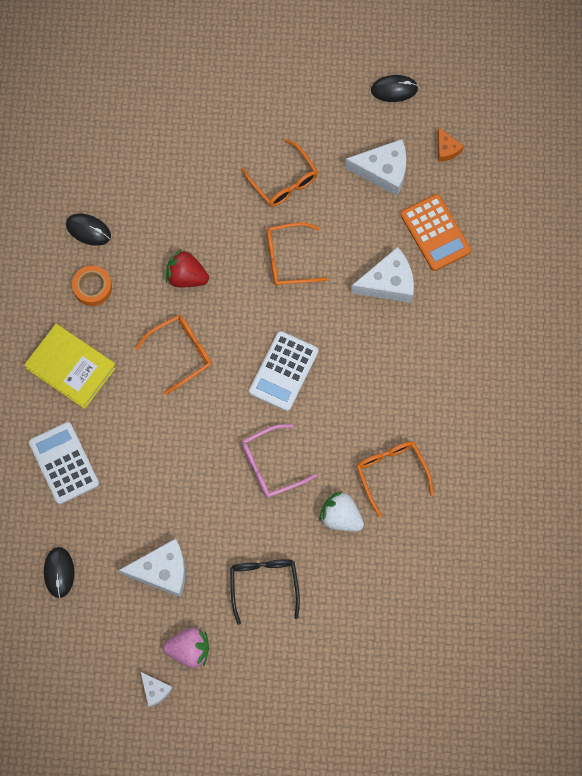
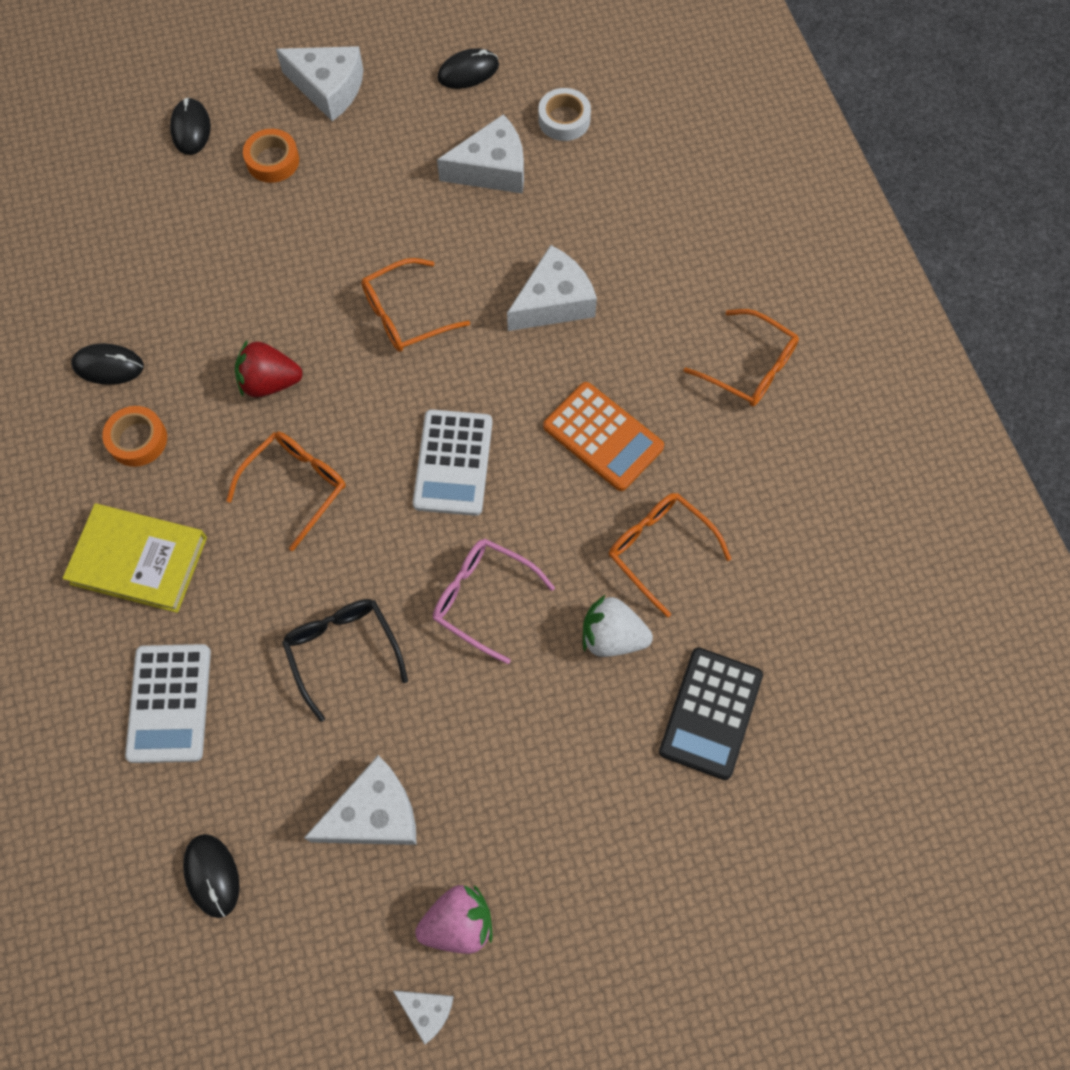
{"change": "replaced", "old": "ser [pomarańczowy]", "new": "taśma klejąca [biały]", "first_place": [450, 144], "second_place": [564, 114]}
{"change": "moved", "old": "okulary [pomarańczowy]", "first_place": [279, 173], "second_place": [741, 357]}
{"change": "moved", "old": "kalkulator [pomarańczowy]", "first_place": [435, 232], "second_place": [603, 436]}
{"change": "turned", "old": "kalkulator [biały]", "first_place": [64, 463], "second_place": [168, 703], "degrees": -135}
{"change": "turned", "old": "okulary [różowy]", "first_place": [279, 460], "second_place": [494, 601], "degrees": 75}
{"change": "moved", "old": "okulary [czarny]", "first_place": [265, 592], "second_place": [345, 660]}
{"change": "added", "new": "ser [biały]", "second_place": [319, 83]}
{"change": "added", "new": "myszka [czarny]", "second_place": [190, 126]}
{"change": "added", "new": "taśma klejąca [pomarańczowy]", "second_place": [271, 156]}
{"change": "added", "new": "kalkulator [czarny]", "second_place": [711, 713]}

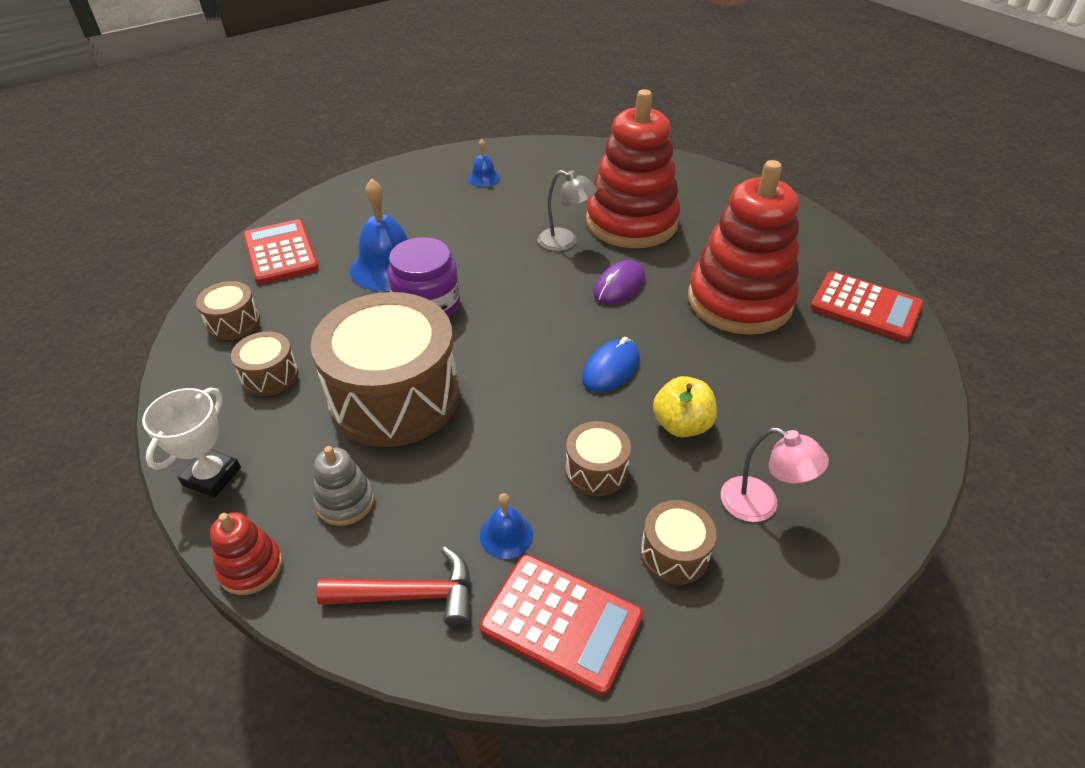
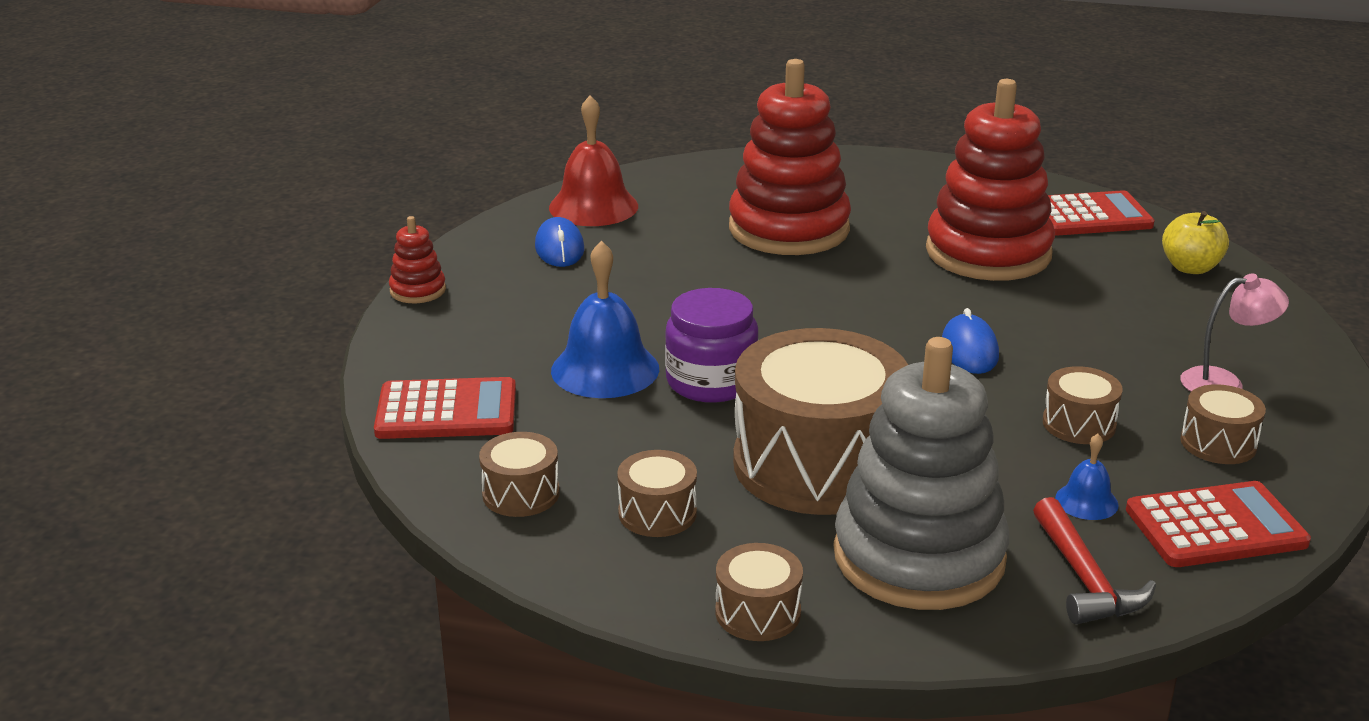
{"change": "replaced", "old": "dzwonek [niebieski]", "new": "myszka [niebieski]", "first_place": [484, 163], "second_place": [559, 242]}
{"change": "removed", "old": "lampka [szary]", "first_place": [567, 210]}
{"change": "turned", "old": "kalkulator [czerwony]", "first_place": [281, 251], "second_place": [445, 408], "degrees": 150}
{"change": "removed", "old": "myszka [fioletowy]", "first_place": [619, 282]}
{"change": "moved", "old": "jabłko [żółty]", "first_place": [685, 406], "second_place": [1195, 242]}
{"change": "replaced", "old": "puchar [biały]", "new": "bęben [brązowy]", "first_place": [191, 442], "second_place": [759, 592]}
{"change": "resized", "old": "zabawka nakładanka [szary]", "first_place": [344, 486], "second_place": [921, 473], "factor": 2.34}
{"change": "moved", "old": "zabawka nakładanka [czerwony]", "first_place": [246, 553], "second_place": [417, 259]}
{"change": "turned", "old": "młotek [czerwony]", "first_place": [394, 587], "second_place": [1094, 560], "degrees": 120}
{"change": "added", "new": "dzwonek [czerwony]", "second_place": [593, 160]}

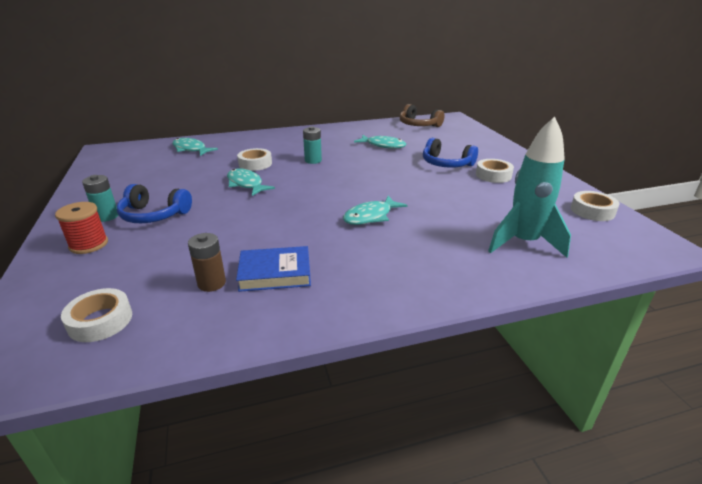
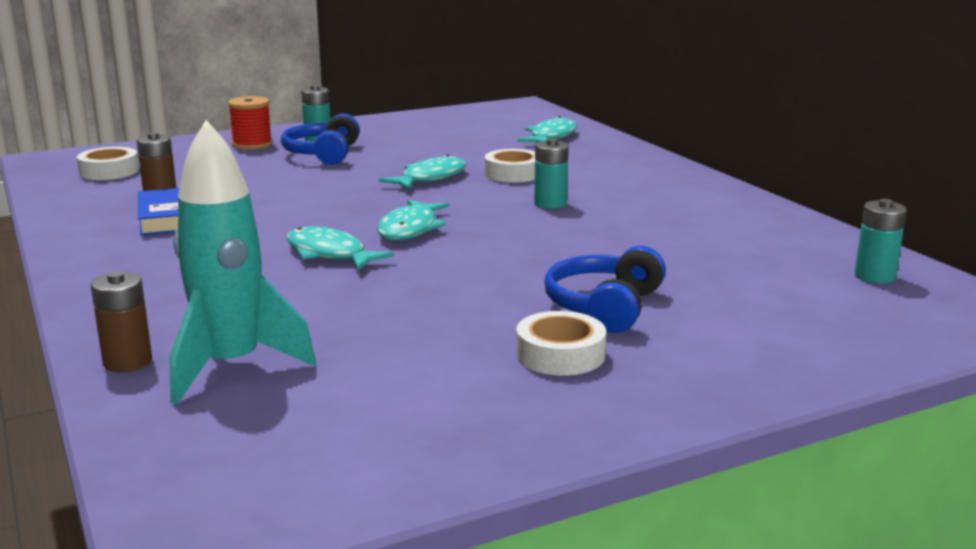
{"change": "replaced", "old": "słuchawki [brązowy]", "new": "bateria [turkusowy]", "first_place": [422, 115], "second_place": [881, 241]}
{"change": "moved", "old": "ryba [turkusowy]", "first_place": [380, 142], "second_place": [413, 219]}
{"change": "removed", "old": "taśma klejąca [biały]", "first_place": [595, 206]}
{"change": "added", "new": "bateria [brązowy]", "second_place": [121, 321]}

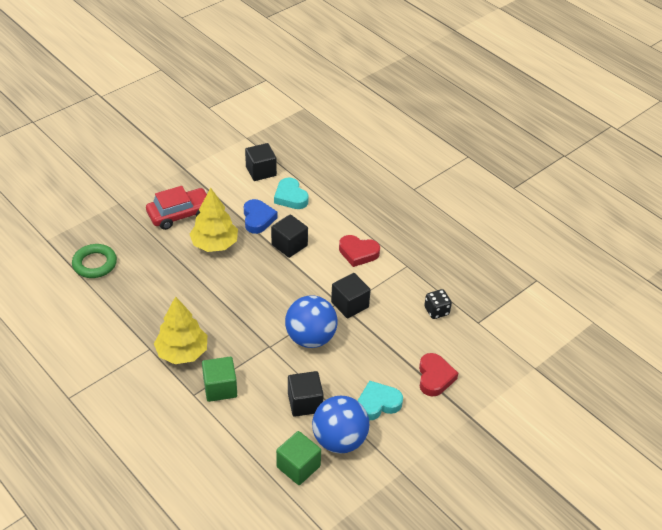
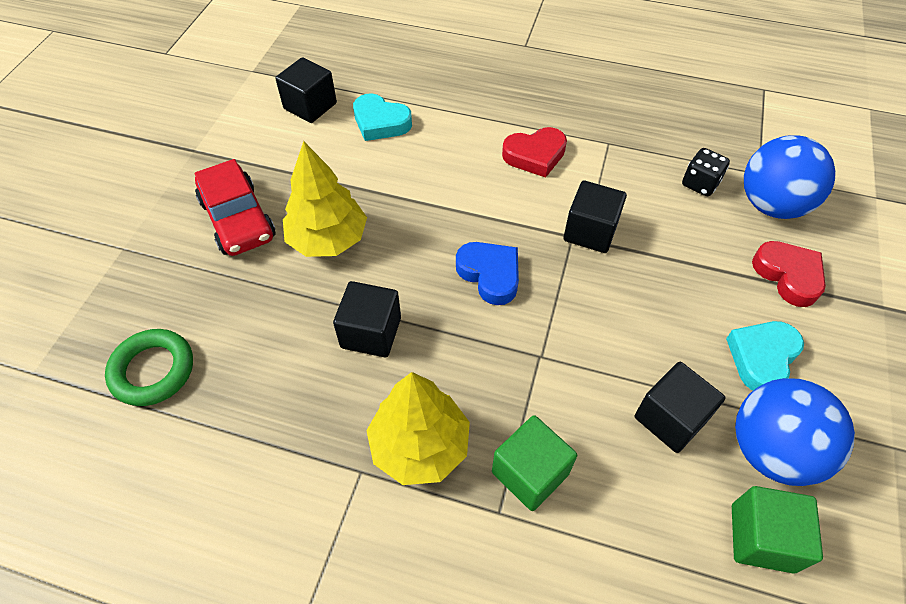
{"change": "turned", "old": "samochód [czerwony]", "first_place": [176, 208], "second_place": [235, 207], "degrees": 120}
{"change": "moved", "old": "serce [niebieski]", "first_place": [261, 216], "second_place": [487, 273]}
{"change": "moved", "old": "sześcian [czarny]", "first_place": [289, 236], "second_place": [367, 319]}
{"change": "moved", "old": "piłka [niebieski]", "first_place": [311, 321], "second_place": [790, 177]}

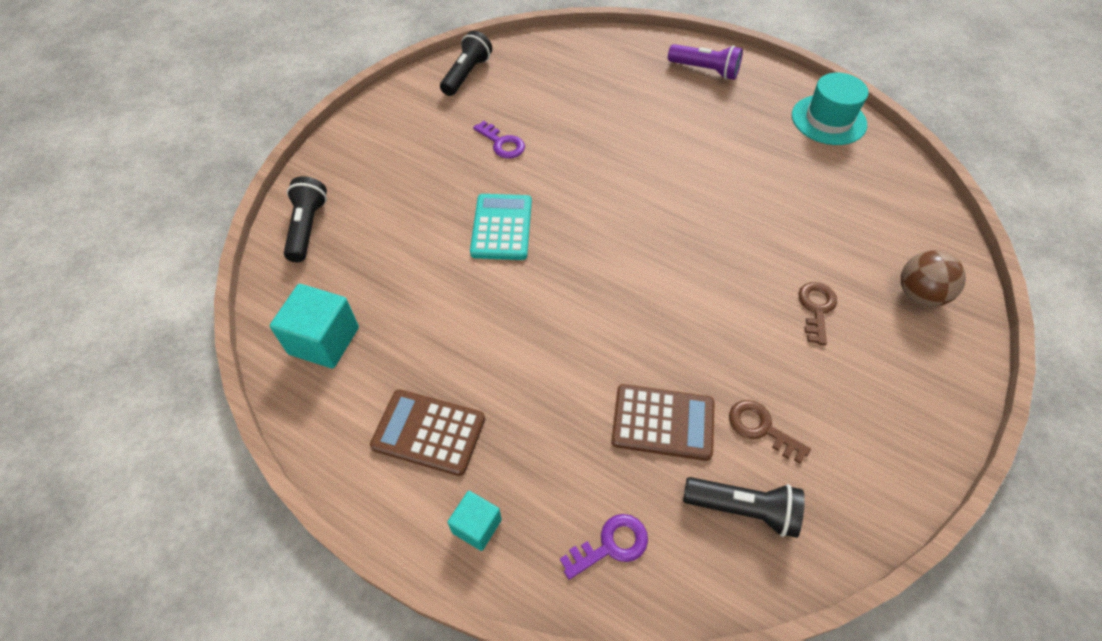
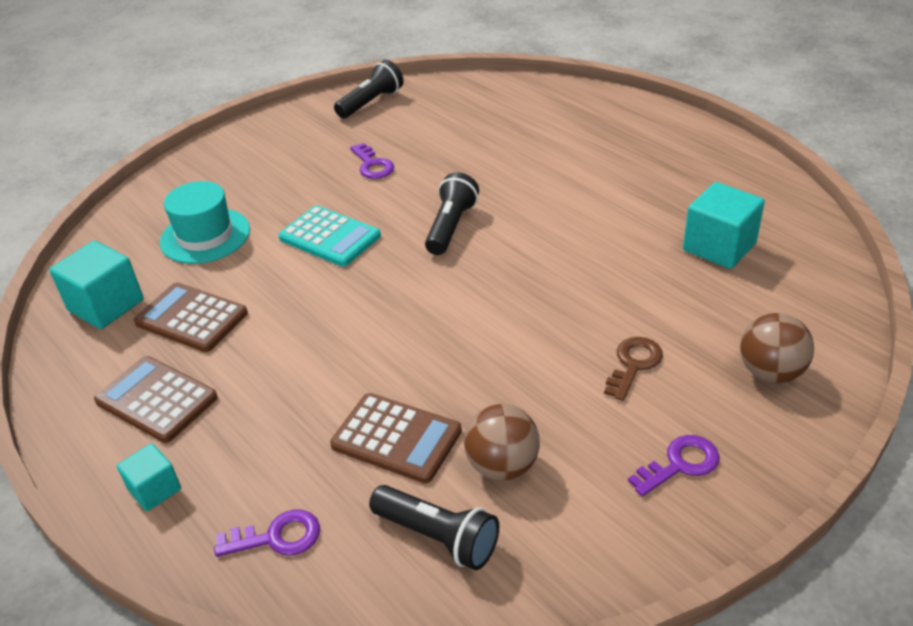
{"change": "removed", "old": "latarka [fioletowy]", "first_place": [705, 62]}
{"change": "moved", "old": "kapelusz [turkusowy]", "first_place": [830, 109], "second_place": [205, 222]}
{"change": "moved", "old": "latarka [czarny]", "first_place": [305, 219], "second_place": [452, 213]}
{"change": "turned", "old": "kalkulator [turkusowy]", "first_place": [501, 227], "second_place": [329, 236], "degrees": 105}
{"change": "replaced", "old": "klucz [brązowy]", "new": "piłka [brązowy]", "first_place": [770, 432], "second_place": [502, 442]}
{"change": "added", "new": "sześcian [turkusowy]", "second_place": [724, 225]}
{"change": "added", "new": "kalkulator [brązowy]", "second_place": [191, 317]}
{"change": "added", "new": "klucz [fioletowy]", "second_place": [674, 466]}

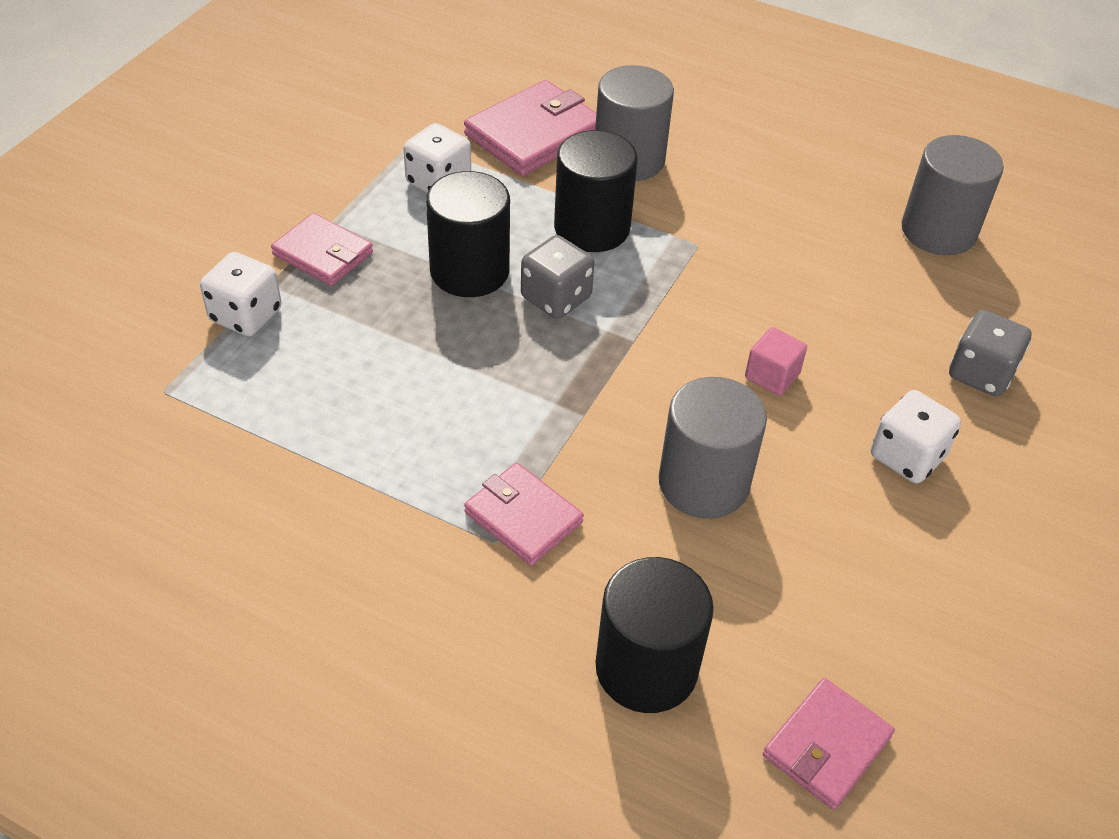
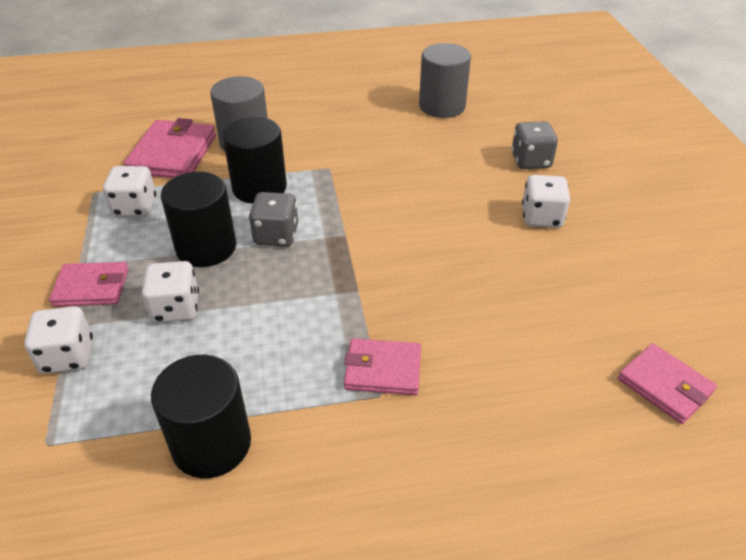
{"change": "removed", "old": "sześcian [różowy]", "first_place": [776, 361]}
{"change": "removed", "old": "walec [szary]", "first_place": [713, 448]}
{"change": "moved", "old": "walec [czarny]", "first_place": [655, 635], "second_place": [201, 416]}
{"change": "turned", "old": "portfel [różowy]", "first_place": [829, 744], "second_place": [667, 383], "degrees": -45}
{"change": "added", "new": "kostka do gry [biały]", "second_place": [170, 292]}

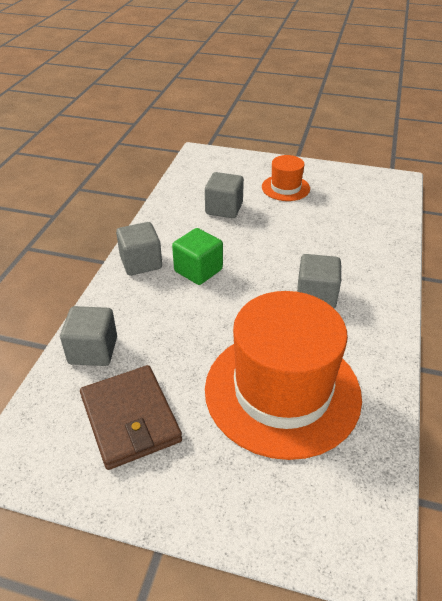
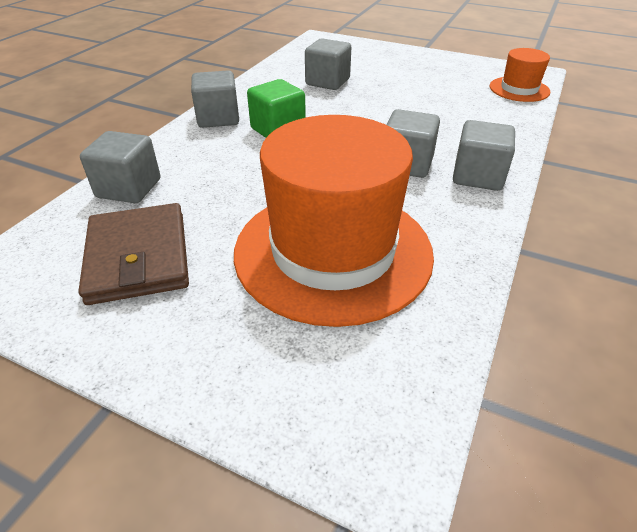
{"change": "moved", "old": "kapelusz [pomarańczowy]", "first_place": [286, 178], "second_place": [520, 75]}
{"change": "added", "new": "sześcian [szary]", "second_place": [484, 155]}

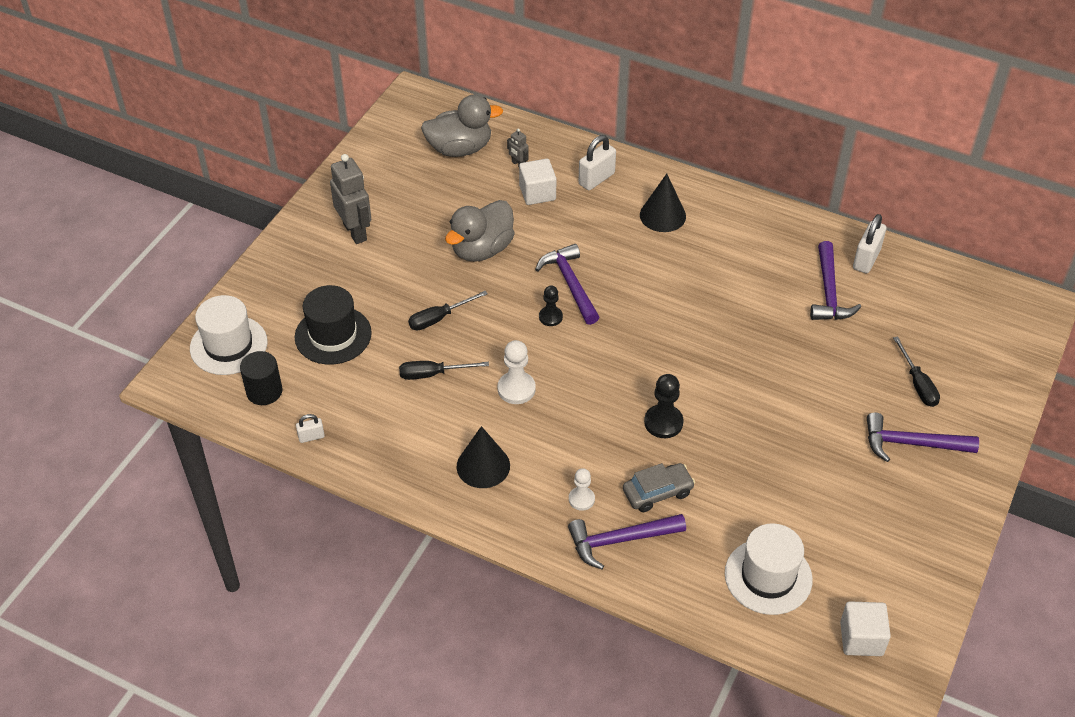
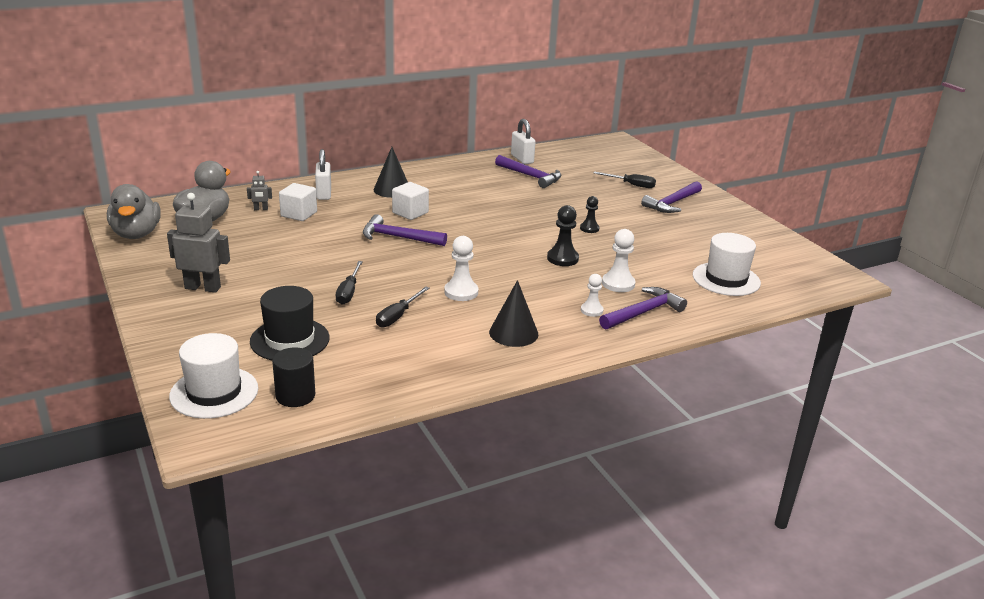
{"change": "moved", "old": "kaczka [szary]", "first_place": [480, 231], "second_place": [134, 211]}
{"change": "moved", "old": "pionek [czarny]", "first_place": [551, 306], "second_place": [589, 214]}
{"change": "removed", "old": "kłódka [biały]", "first_place": [310, 428]}
{"change": "replaced", "old": "samochód [szary]", "new": "pionek [biały]", "first_place": [659, 487], "second_place": [619, 260]}
{"change": "turned", "old": "młotek [fioletowy]", "first_place": [627, 541], "second_place": [643, 308], "degrees": -150}
{"change": "moved", "old": "sześcian [biały]", "first_place": [865, 628], "second_place": [410, 201]}

